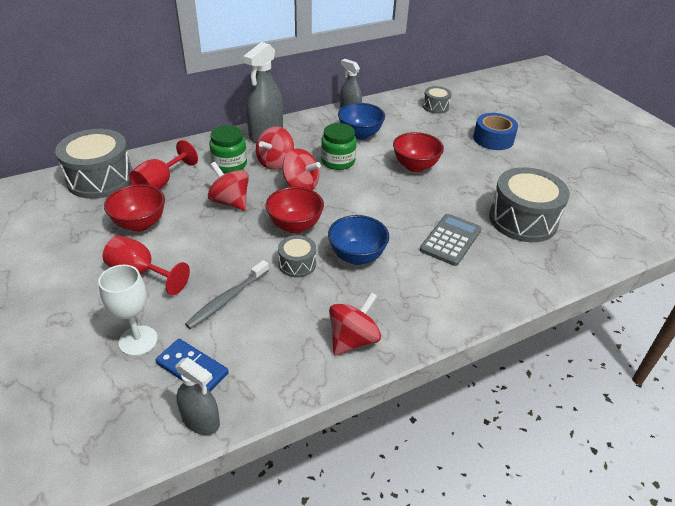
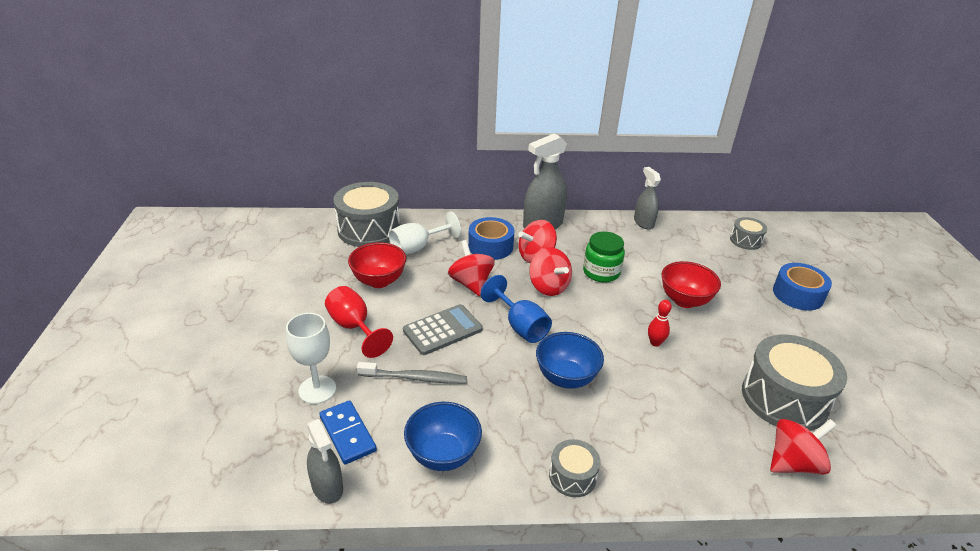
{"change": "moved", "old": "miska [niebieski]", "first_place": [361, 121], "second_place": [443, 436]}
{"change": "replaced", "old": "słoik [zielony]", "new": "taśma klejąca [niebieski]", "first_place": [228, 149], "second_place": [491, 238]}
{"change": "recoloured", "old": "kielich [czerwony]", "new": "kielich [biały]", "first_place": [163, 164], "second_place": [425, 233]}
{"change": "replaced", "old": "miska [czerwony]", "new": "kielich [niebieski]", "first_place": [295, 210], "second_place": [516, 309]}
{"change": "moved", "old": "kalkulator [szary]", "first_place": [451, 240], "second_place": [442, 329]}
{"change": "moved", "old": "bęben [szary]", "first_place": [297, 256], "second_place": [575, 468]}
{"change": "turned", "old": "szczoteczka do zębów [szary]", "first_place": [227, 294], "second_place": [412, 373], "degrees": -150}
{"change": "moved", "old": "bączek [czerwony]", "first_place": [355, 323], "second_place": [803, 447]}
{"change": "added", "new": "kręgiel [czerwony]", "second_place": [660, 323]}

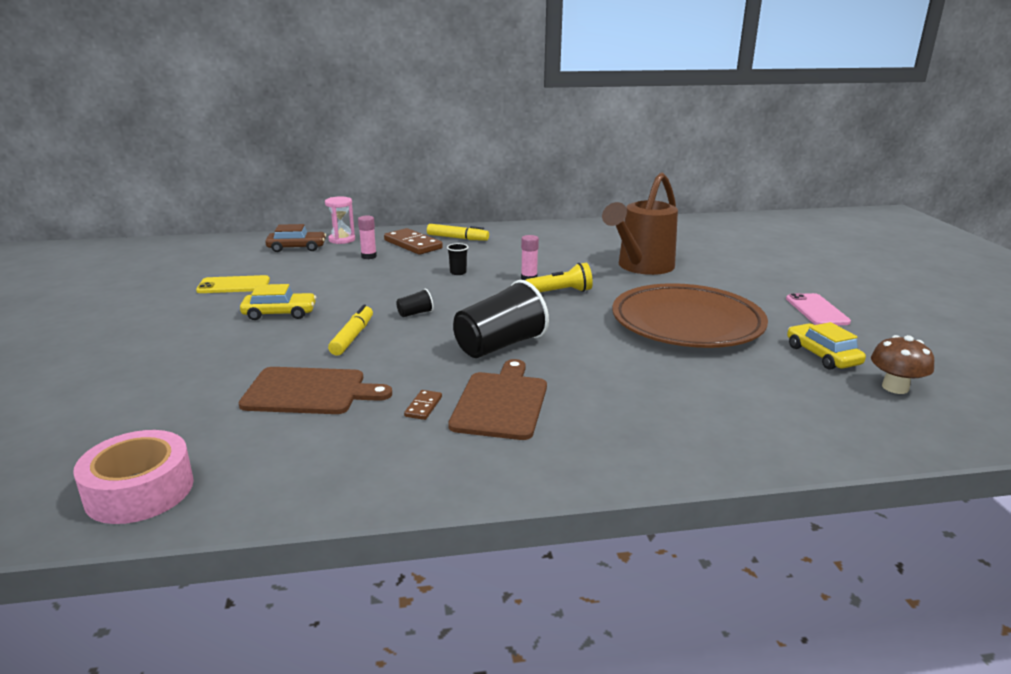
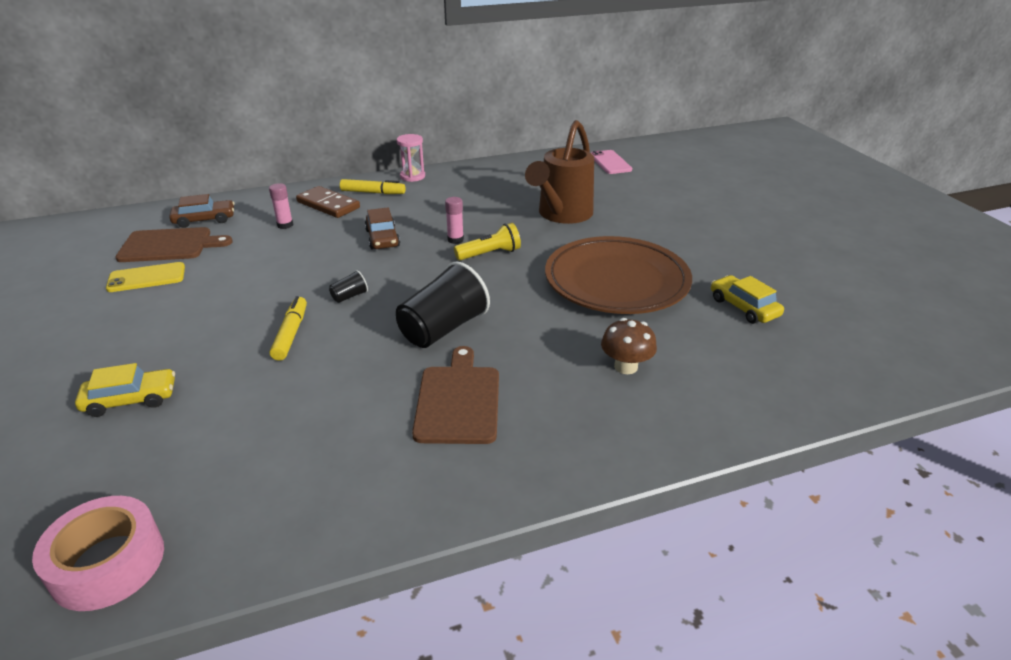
{"change": "moved", "old": "klepsydra [różowy]", "first_place": [340, 220], "second_place": [411, 158]}
{"change": "replaced", "old": "szklanka [czarny]", "new": "samochód [brązowy]", "first_place": [457, 259], "second_place": [382, 229]}
{"change": "moved", "old": "samochód [żółty]", "first_place": [278, 302], "second_place": [125, 390]}
{"change": "moved", "old": "telefon [różowy]", "first_place": [818, 309], "second_place": [611, 162]}
{"change": "moved", "old": "grzyb [brązowy]", "first_place": [902, 364], "second_place": [629, 346]}
{"change": "moved", "old": "deska do krojenia [brązowy]", "first_place": [315, 390], "second_place": [174, 244]}
{"change": "removed", "old": "kostka domina [brązowy]", "first_place": [423, 405]}

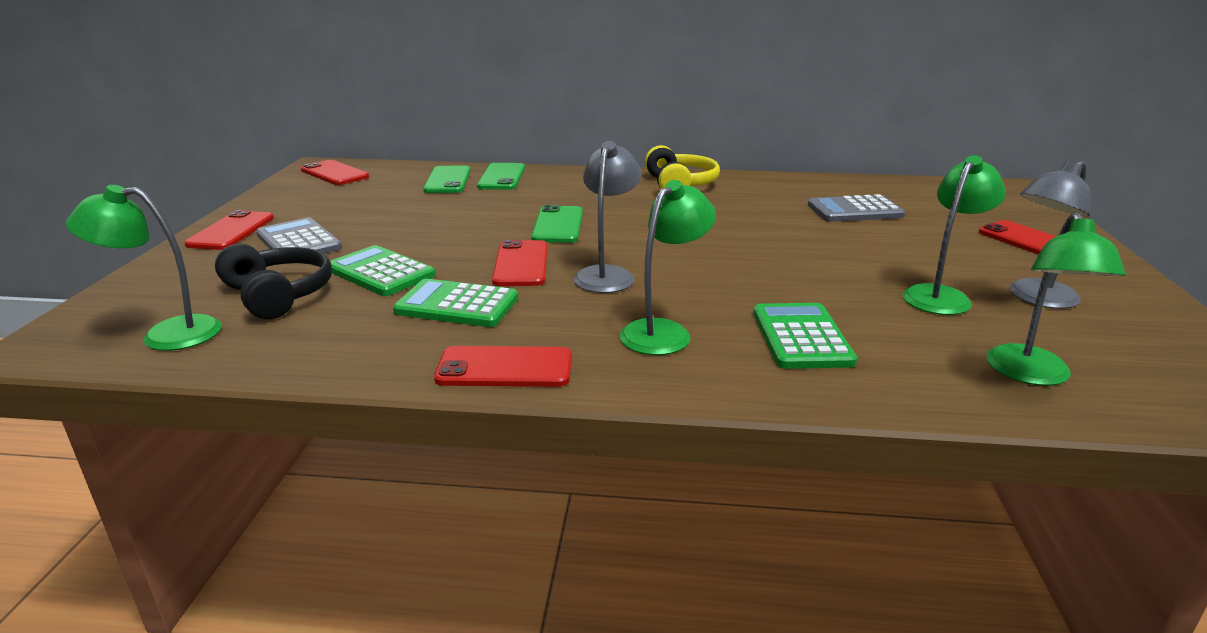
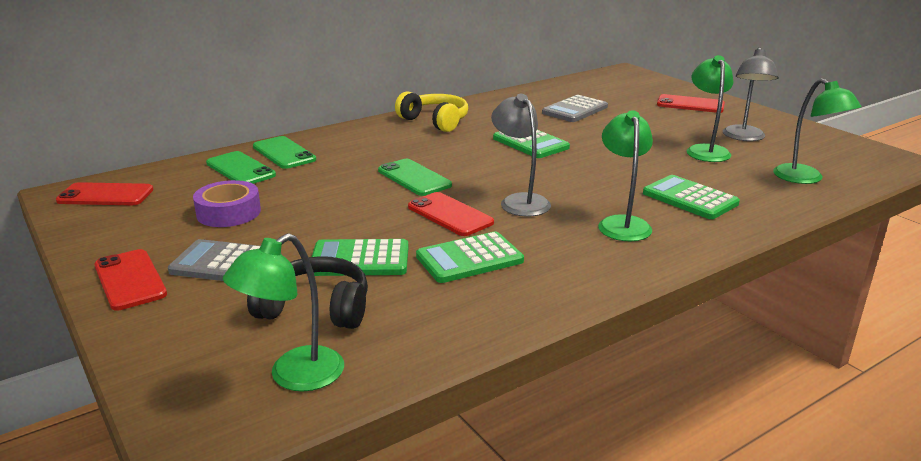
{"change": "removed", "old": "telefon [czerwony]", "first_place": [503, 366]}
{"change": "added", "new": "kalkulator [zielony]", "second_place": [531, 144]}
{"change": "added", "new": "taśma klejąca [fioletowy]", "second_place": [227, 203]}

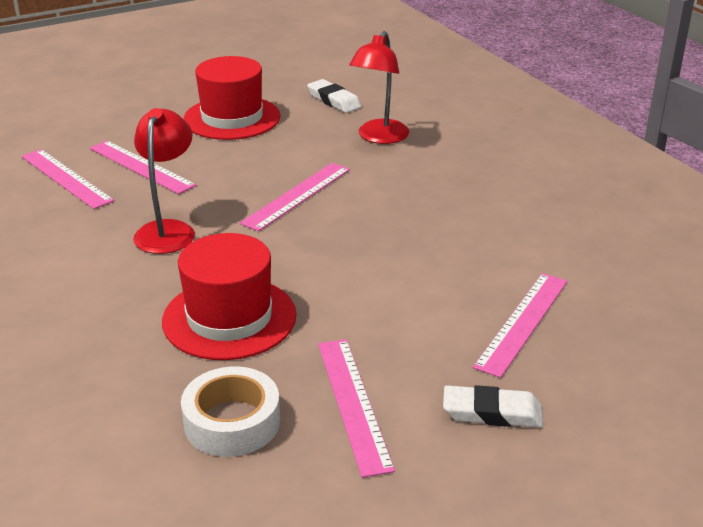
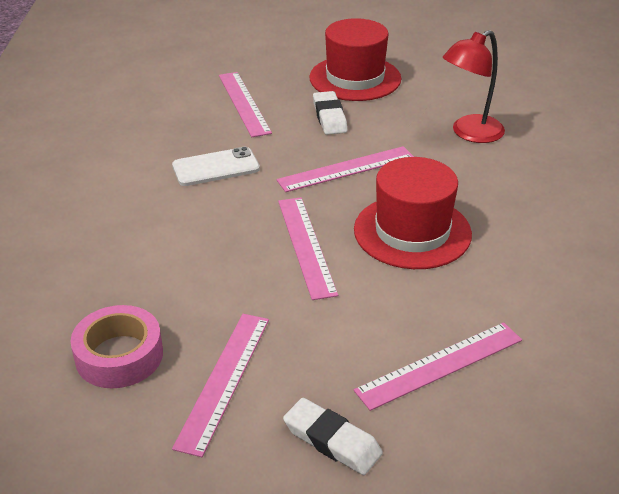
{"change": "moved", "old": "gumka do mazania [biały]", "first_place": [334, 96], "second_place": [330, 113]}
{"change": "replaced", "old": "lampka [czerwony]", "new": "telefon [biały]", "first_place": [164, 181], "second_place": [216, 166]}
{"change": "moved", "old": "linijka [różowy]", "first_place": [68, 179], "second_place": [308, 248]}
{"change": "moved", "old": "kapelusz [czerwony]", "first_place": [229, 296], "second_place": [413, 213]}
{"change": "recoloured", "old": "taśma klejąca [biały]", "new": "taśma klejąca [różowy]", "first_place": [230, 411], "second_place": [116, 346]}

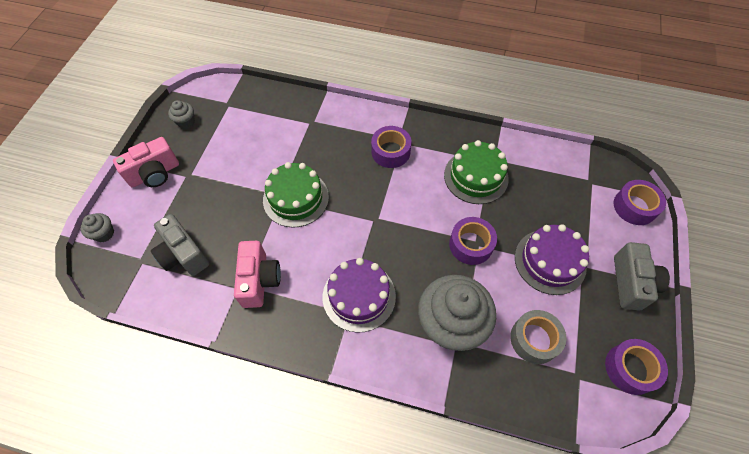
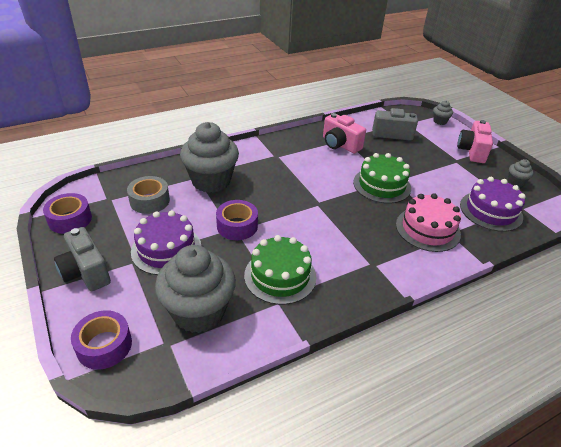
{"change": "removed", "old": "taśma klejąca [fioletowy]", "first_place": [391, 147]}
{"change": "moved", "old": "tort [fioletowy]", "first_place": [359, 295], "second_place": [493, 204]}
{"change": "added", "new": "tort [różowy]", "second_place": [428, 222]}
{"change": "added", "new": "muffinka [szary]", "second_place": [195, 289]}

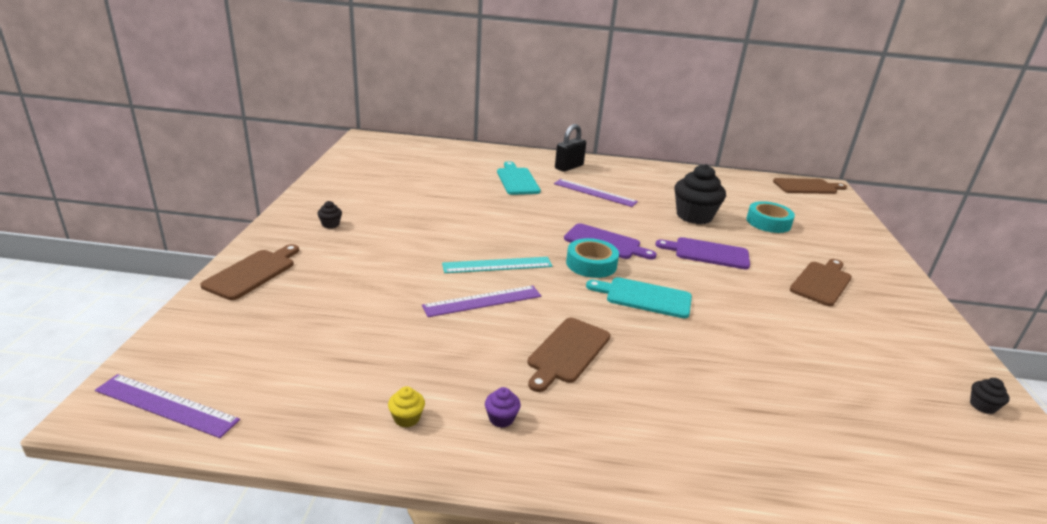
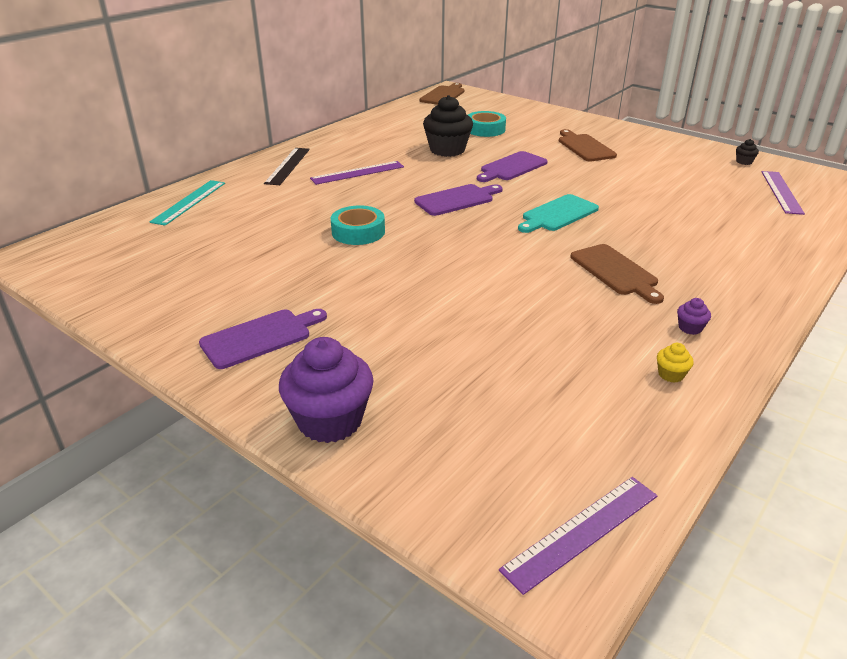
{"change": "replaced", "old": "kłódka [czarny]", "new": "linijka [czarny]", "first_place": [570, 148], "second_place": [287, 166]}
{"change": "removed", "old": "deska do krojenia [turkusowy]", "first_place": [519, 178]}
{"change": "replaced", "old": "muffinka [czarny]", "new": "deska do krojenia [fioletowy]", "first_place": [329, 215], "second_place": [263, 339]}
{"change": "moved", "old": "taśma klejąca [turkusowy]", "first_place": [592, 258], "second_place": [358, 225]}
{"change": "replaced", "old": "deska do krojenia [brązowy]", "new": "muffinka [fioletowy]", "first_place": [249, 272], "second_place": [326, 390]}
{"change": "moved", "old": "linijka [turkusowy]", "first_place": [497, 265], "second_place": [187, 203]}
{"change": "moved", "old": "linijka [fioletowy]", "first_place": [481, 301], "second_place": [783, 193]}

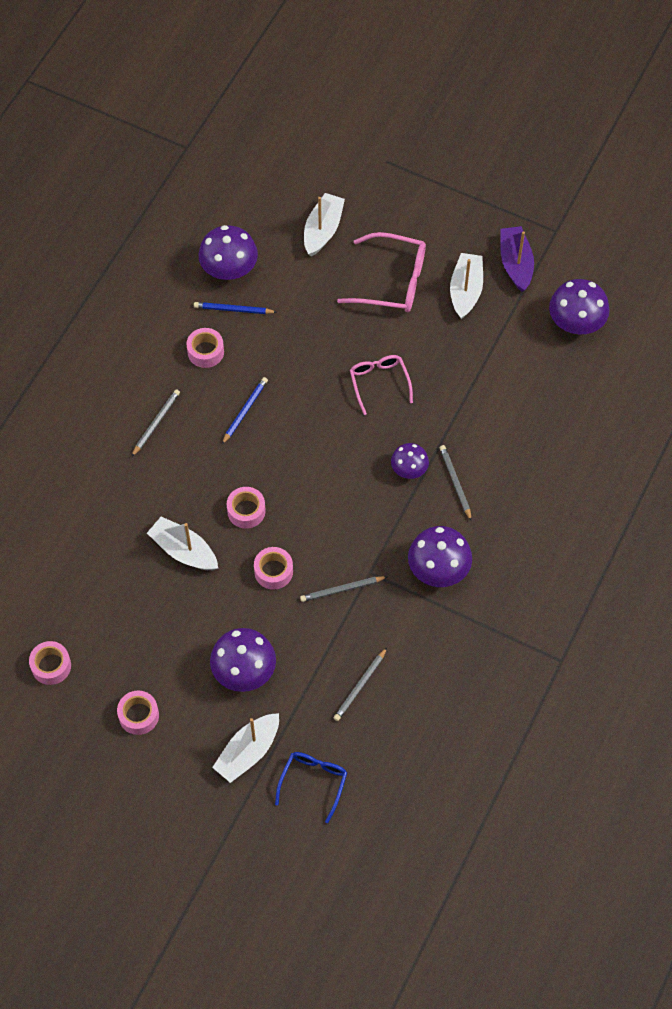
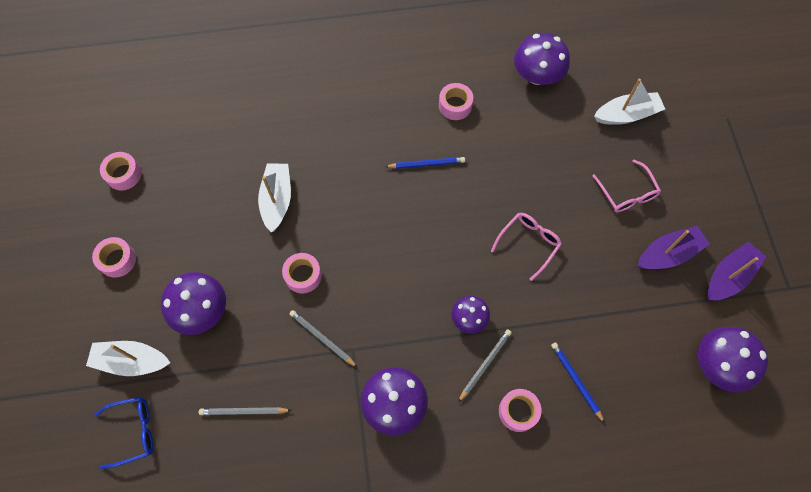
{"change": "resized", "old": "okulary [różowy]", "first_place": [381, 272], "second_place": [626, 186], "factor": 0.65}
{"change": "recoloured", "old": "łódka [biały]", "new": "łódka [fioletowy]", "first_place": [466, 286], "second_place": [674, 247]}
{"change": "moved", "old": "ołówek [niebieski]", "first_place": [235, 308], "second_place": [578, 382]}
{"change": "removed", "old": "ołówek [szary]", "first_place": [155, 423]}
{"change": "moved", "old": "taśma klejąca [różowy]", "first_place": [246, 508], "second_place": [520, 410]}

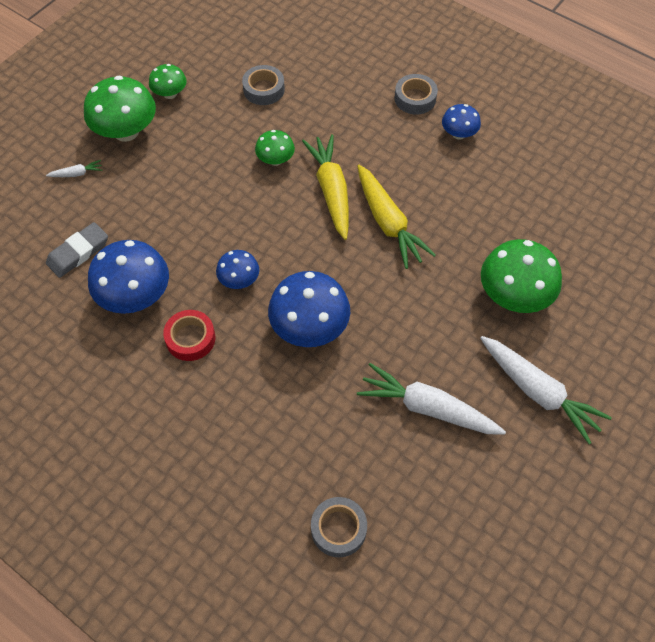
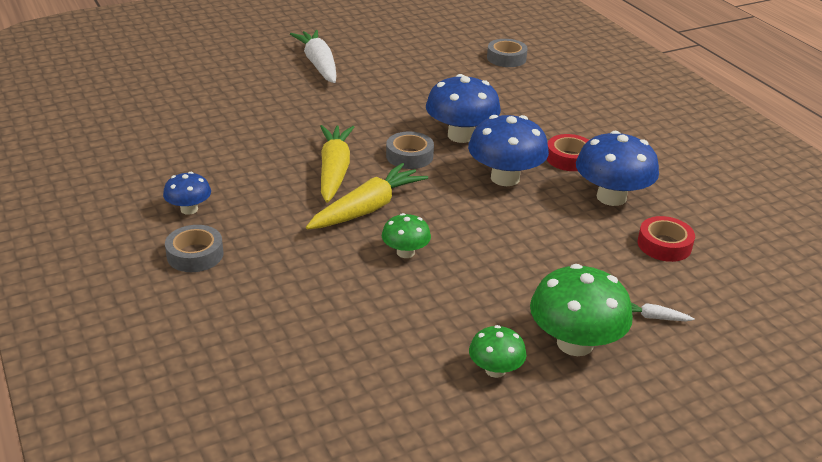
{"change": "moved", "old": "taśma klejąca [szary]", "first_place": [263, 85], "second_place": [410, 150]}
{"change": "turned", "old": "marchewka [żółty]", "first_place": [325, 187], "second_place": [367, 196], "degrees": -150}
{"change": "replaced", "old": "gumka do mazania [szary]", "new": "taśma klejąca [czerwony]", "first_place": [77, 250], "second_place": [666, 239]}
{"change": "removed", "old": "grzyb [zielony]", "first_place": [521, 276]}
{"change": "resized", "old": "grzyb [niebieski]", "first_place": [237, 269], "second_place": [508, 150], "factor": 1.81}
{"change": "removed", "old": "marchewka [biały]", "first_place": [431, 399]}

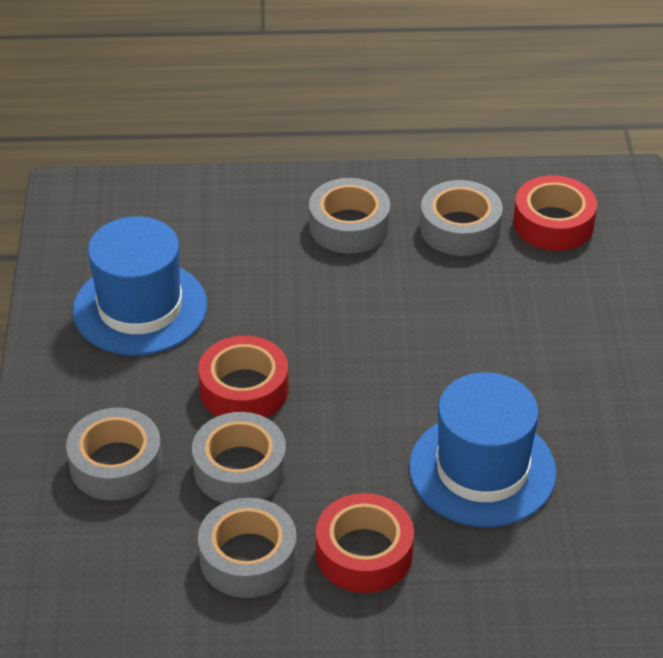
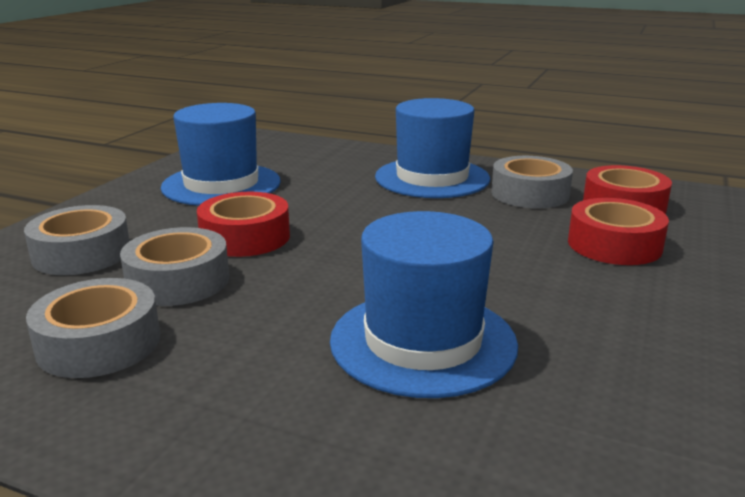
{"change": "replaced", "old": "taśma klejąca [szary]", "new": "kapelusz [niebieski]", "first_place": [349, 216], "second_place": [432, 148]}
{"change": "moved", "old": "taśma klejąca [czerwony]", "first_place": [365, 543], "second_place": [618, 231]}

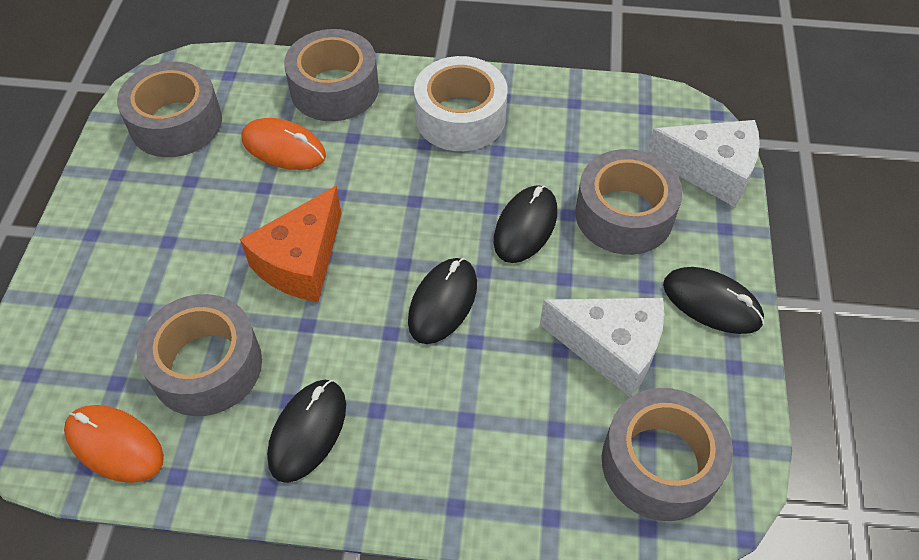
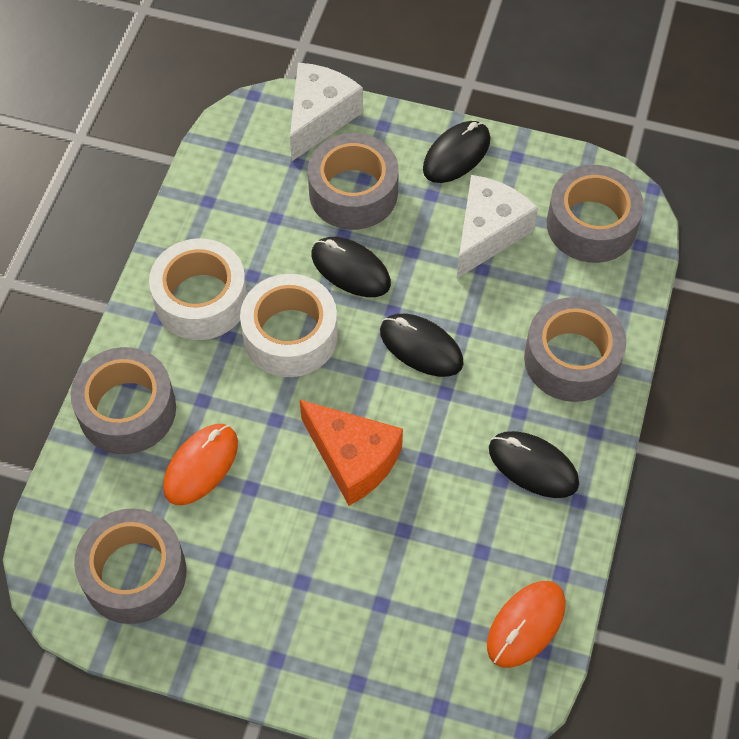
{"change": "moved", "old": "taśma klejąca [szary]", "first_place": [199, 355], "second_place": [575, 349]}
{"change": "added", "new": "taśma klejąca [biały]", "second_place": [289, 325]}

